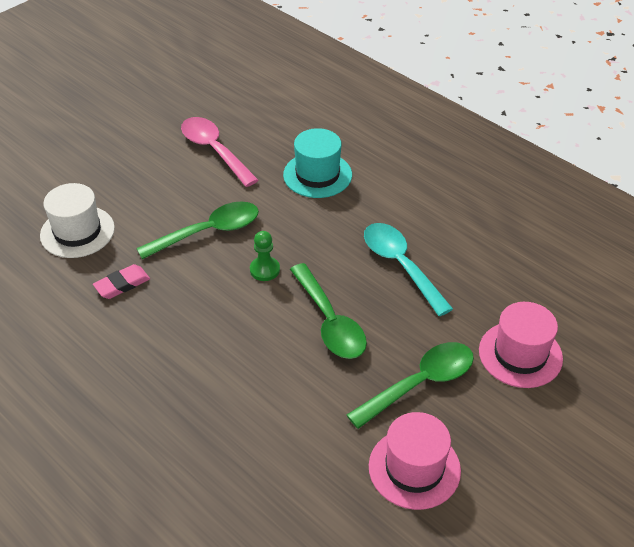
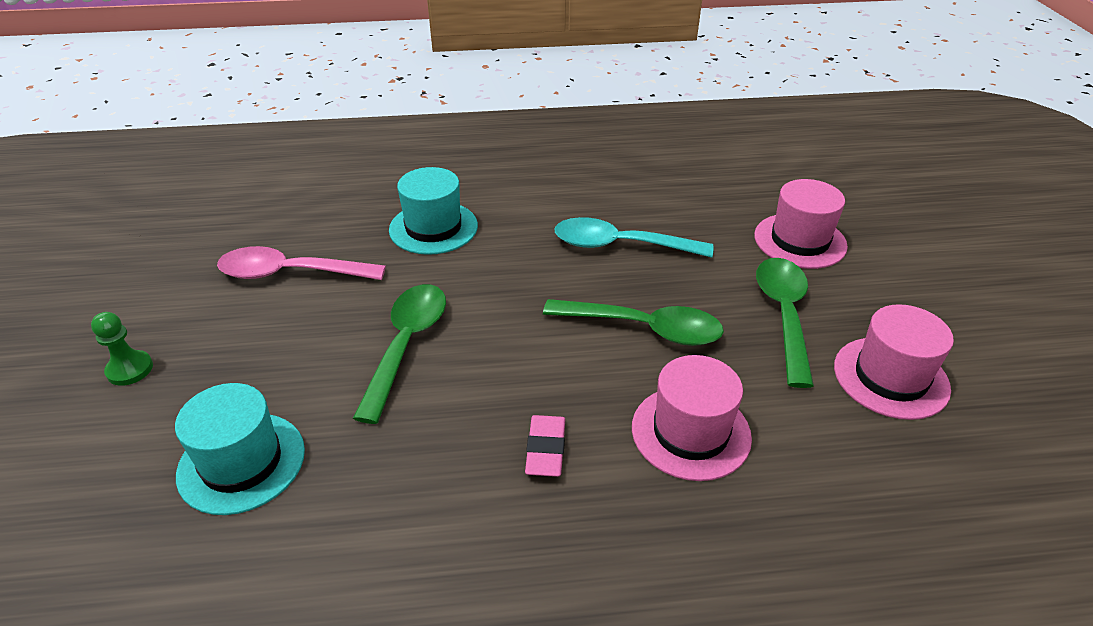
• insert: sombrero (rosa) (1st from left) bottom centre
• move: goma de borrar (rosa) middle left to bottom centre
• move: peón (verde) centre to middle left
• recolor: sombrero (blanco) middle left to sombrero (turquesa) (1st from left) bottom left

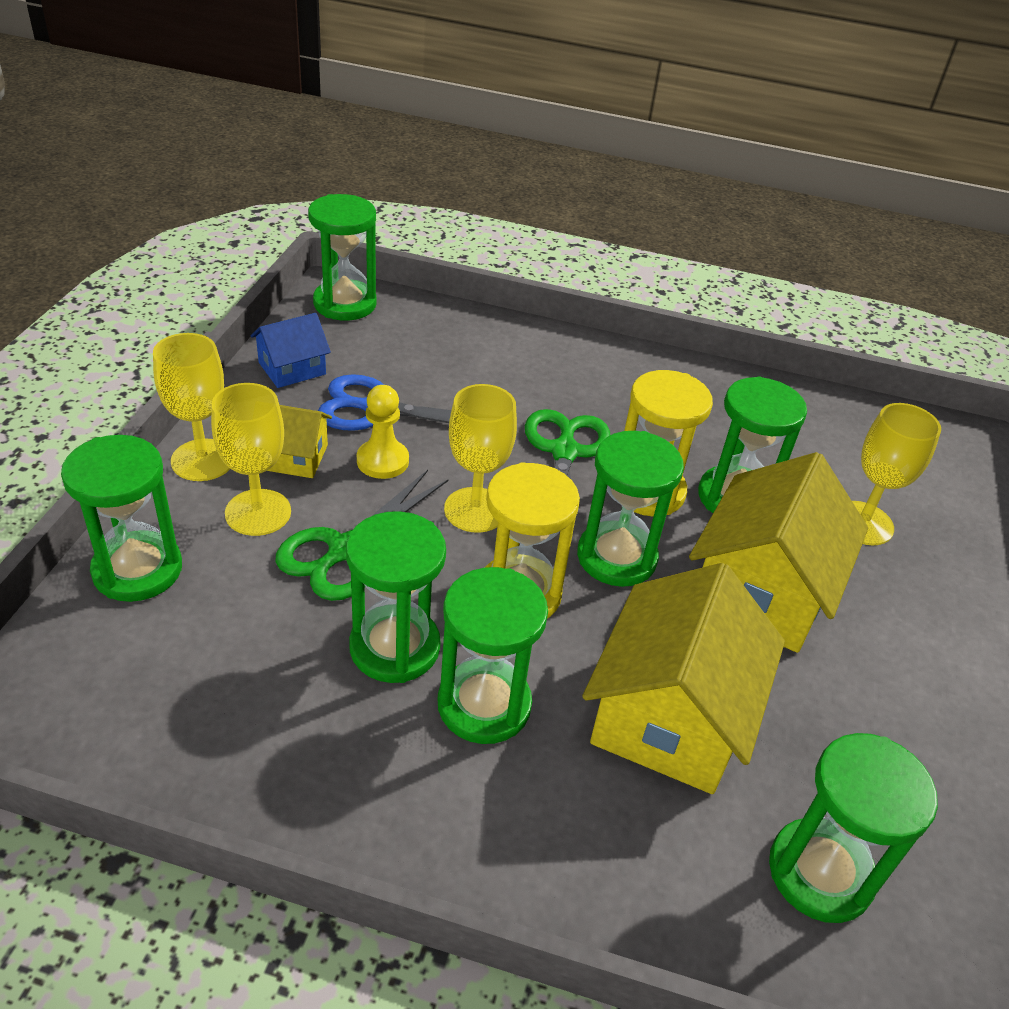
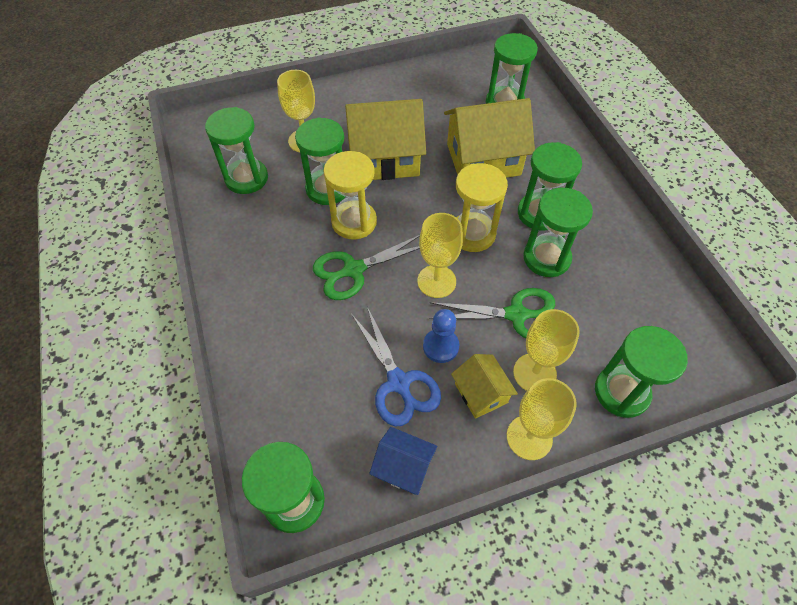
• move: reloj de arena (verde) (5th from left in the first image) centre to reloj de arena (verde) (1st from left) top left
• recolor: peón (amarillo) centre to peón (azul) centre

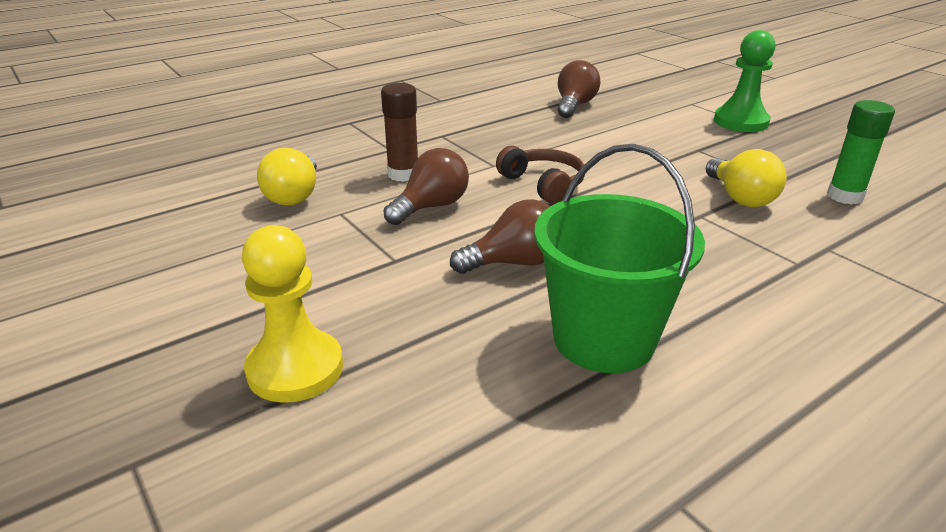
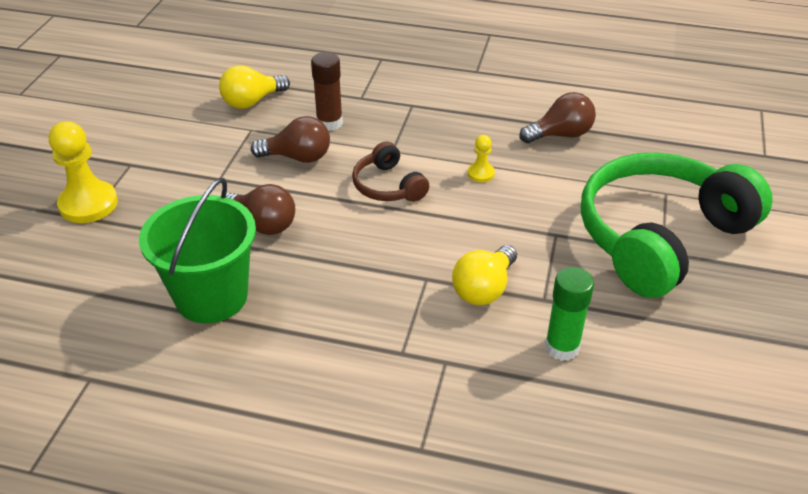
• insert: peón (amarillo) (2nd from left) top centre
• replace: peón (verde) top right to auriculares (verde) middle right
• rotate: auriculares (marrón) top centre = centre 135 degrees clockwise

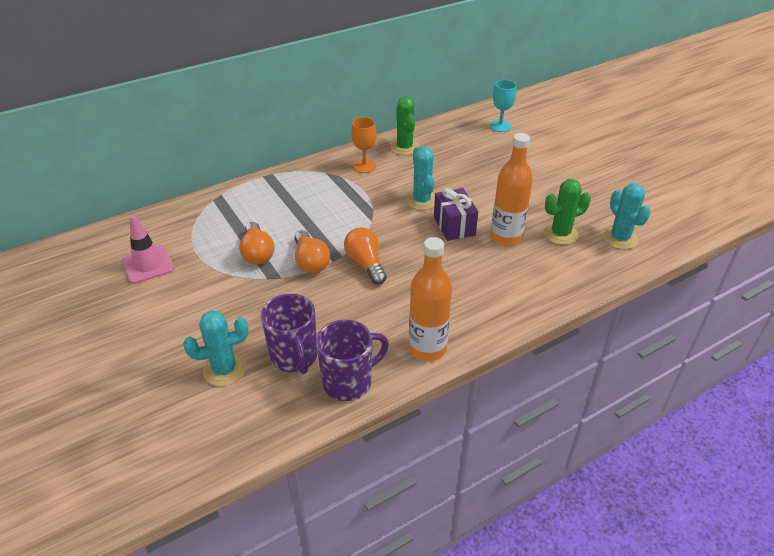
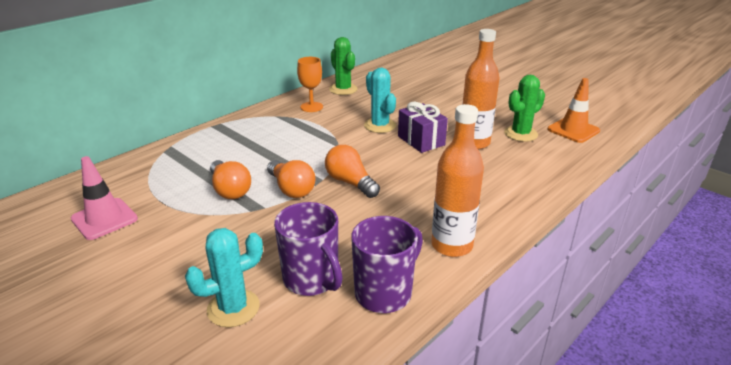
• delete: copa (turquesa) top centre
• replace: cactus (turquesa) (3rd from left) middle right to cono de tráfico (naranja) top right

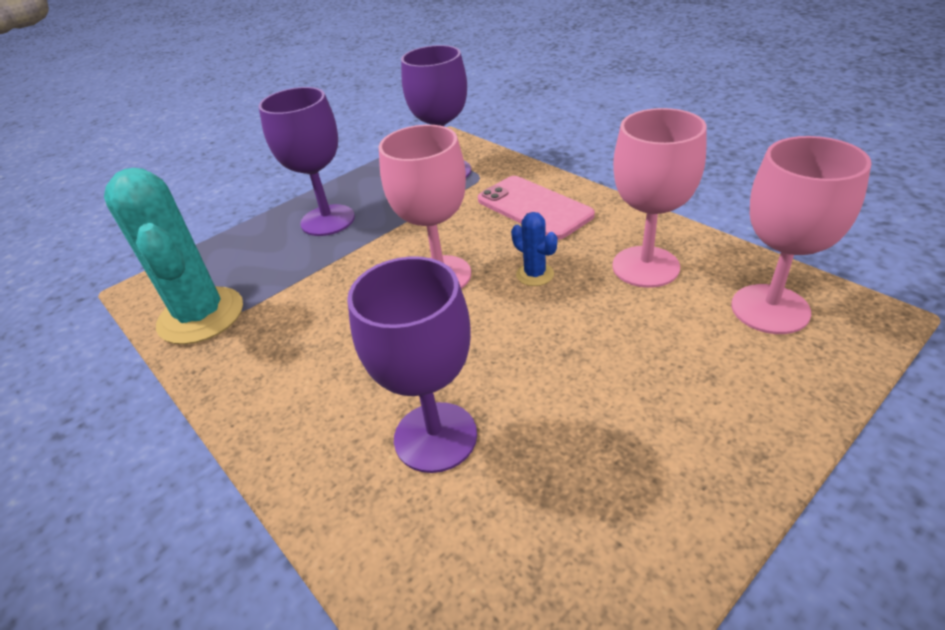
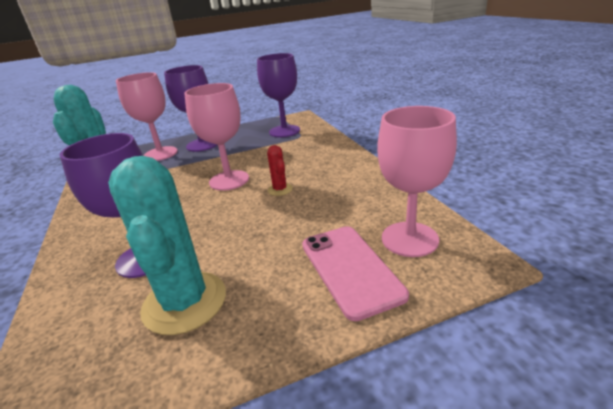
• insert: cactus (turquesa) (2nd from left) middle left
• move: móvil (rosa) top centre to bottom centre
• move: copa (rosa) (2nd from left in the first image) top right to copa (rosa) (1st from left) top left
• recolor: cactus (azul) centre to cactus (rojo) centre

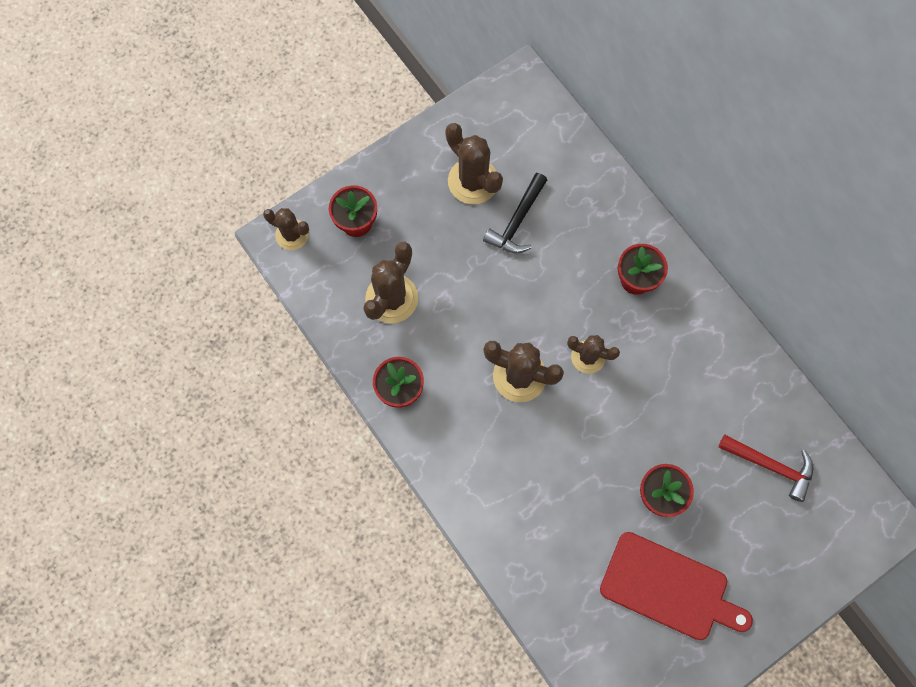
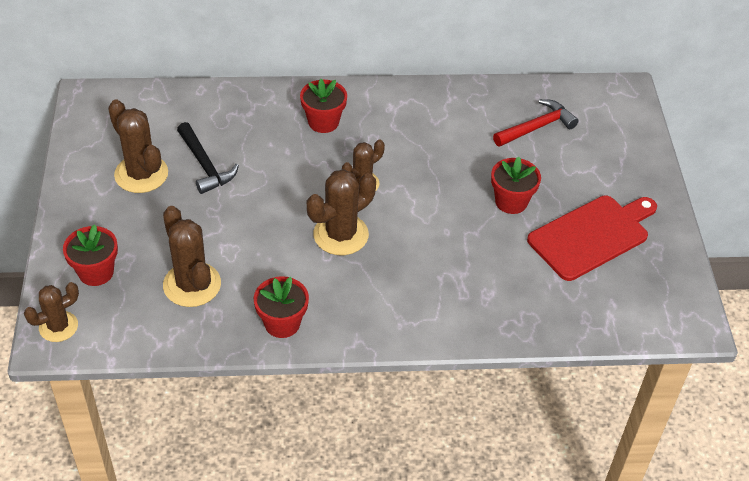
• rotate: cactus (marrón) (3rd from left in the first image) top centre = top left 60 degrees clockwise

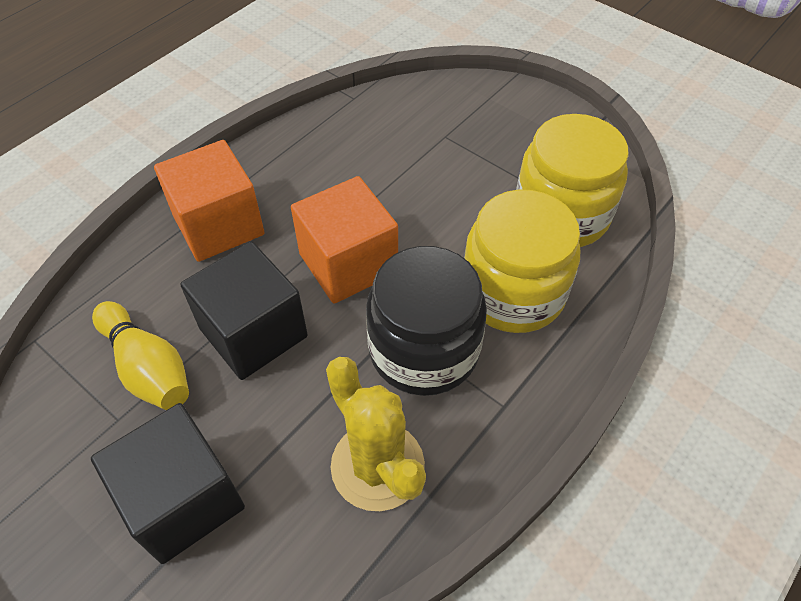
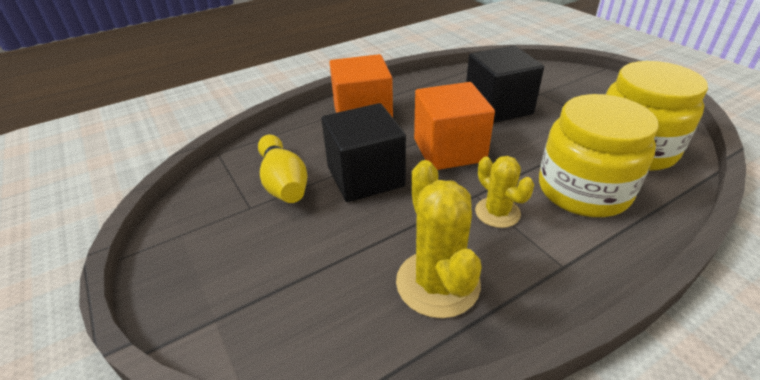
• move: cubo (negro) (1st from left in the first image) bottom left to cubo (negro) (2nd from left) top centre
• replace: tarro (negro) centre to cactus (amarillo) (2nd from left) centre

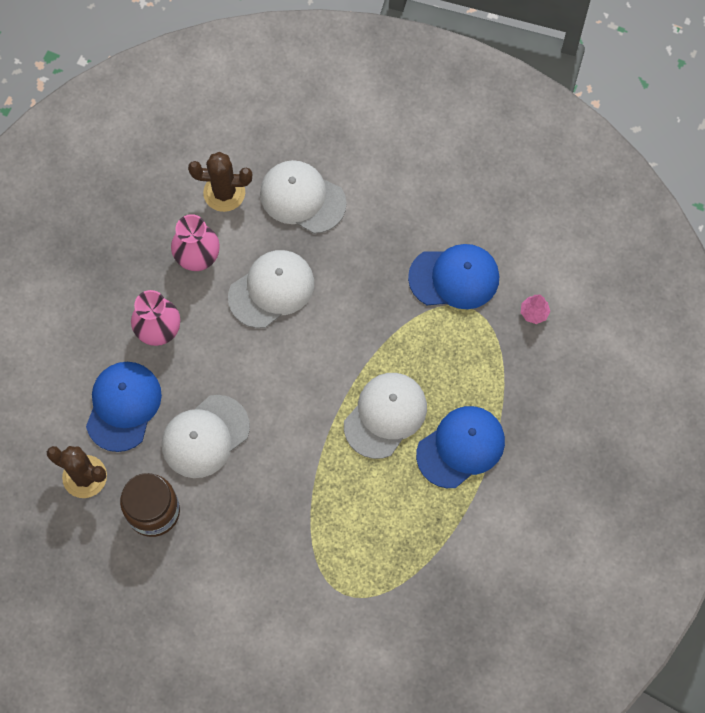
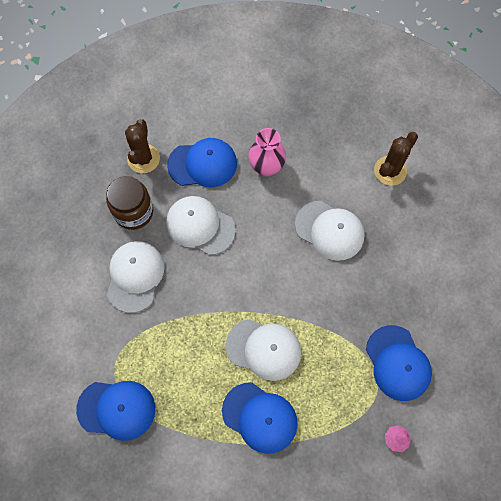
• delete: florero (rosa) (2nd from left) middle left
• insert: gorra (azul) (1st from left) bottom left
• move: gorra (blanco) (3rd from left in the first image) top centre to gorra (blanco) (1st from left) middle left
• rotate: cactus (marrón) (2nd from left) top left = top right 60 degrees clockwise

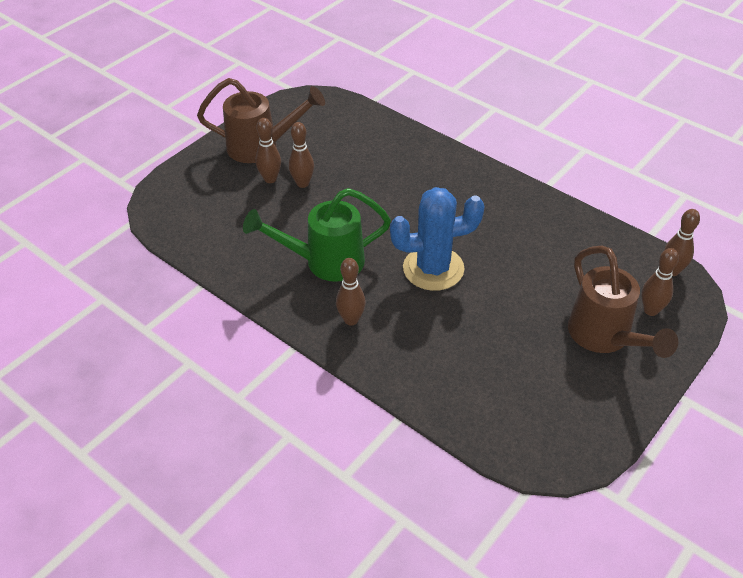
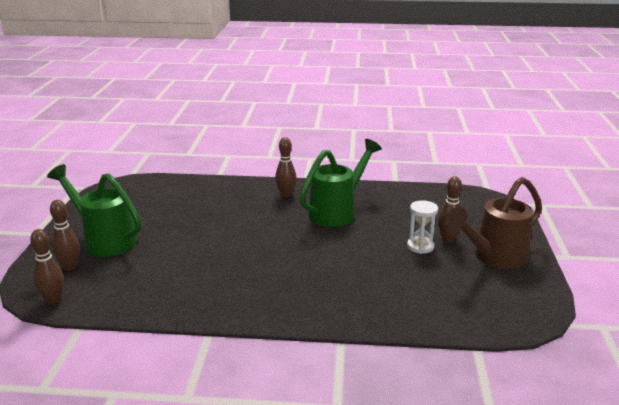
• delete: cactus (azul) centre
• replace: bolo (marrón) (2nd from left) top centre to reloj de arena (blanco) middle right
• recolor: regadera (marrón) (2nd from left) middle right to regadera (verde) (1st from left) middle left

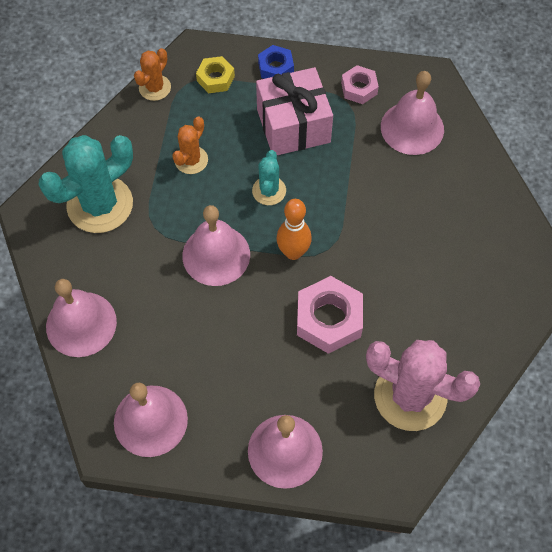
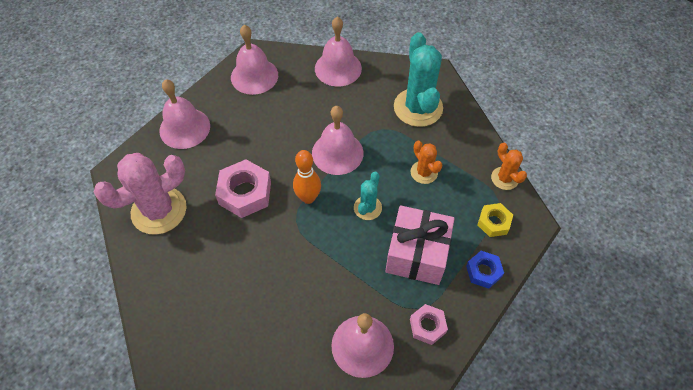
• rotate: cactus (turquesa) (2nd from left in the first image) top centre = centre 75 degrees clockwise

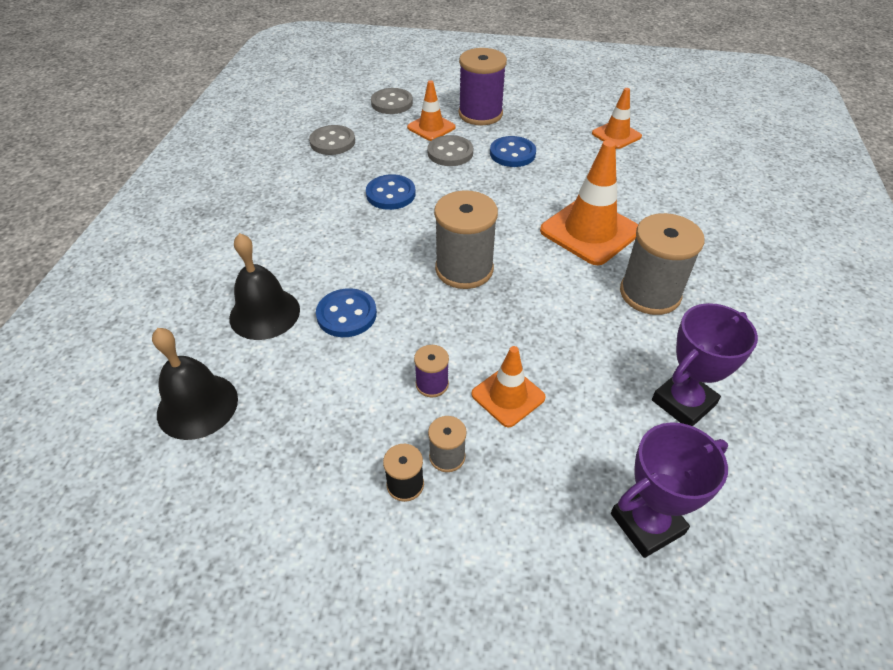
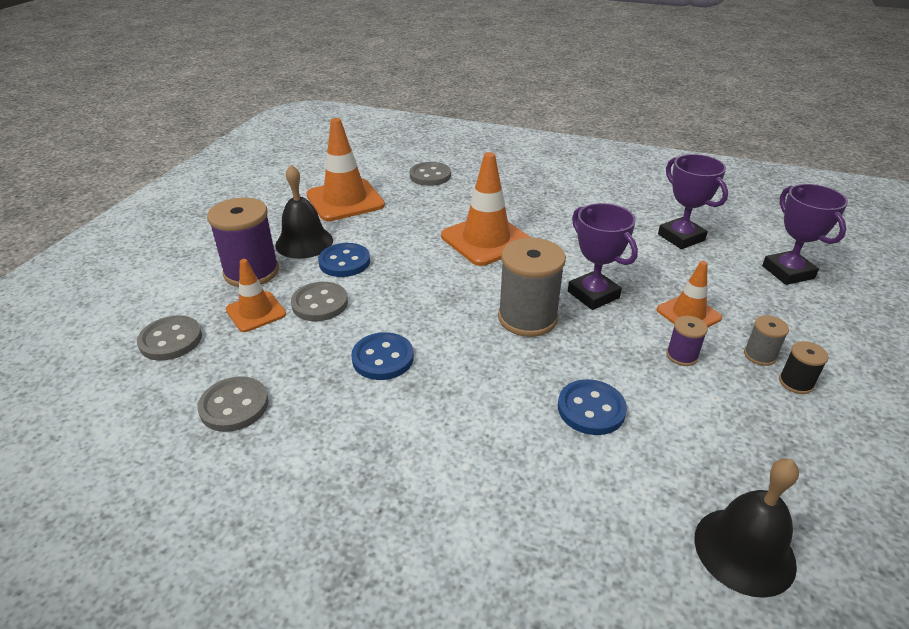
• delete: carrete (gris) (3rd from left) middle right
• insert: botón (gris) (4th from left) top centre
• insert: trofeo (morado) (1st from left) centre
• move: campana (negro) (2nd from left in the first image) middle left to campana (negro) (1st from left) centre
• resize: cono de tráfico (naranja) (4th from left in the first image) top right = top centre x1.72

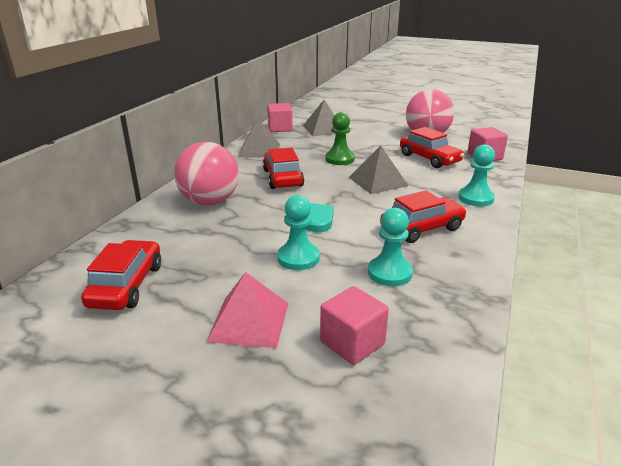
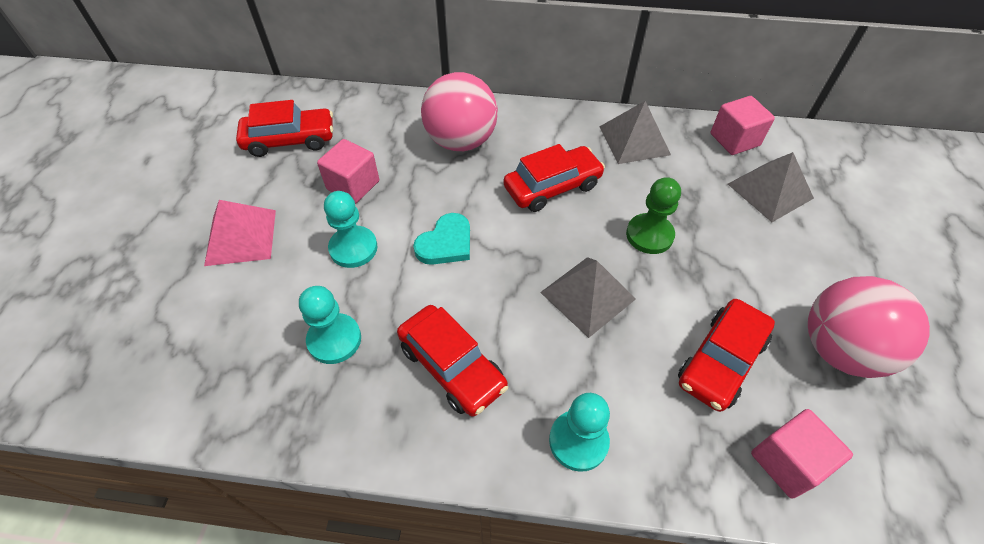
• move: cubo (rosa) (2nd from left in the first image) bottom centre to cubo (rosa) (1st from left) top centre

